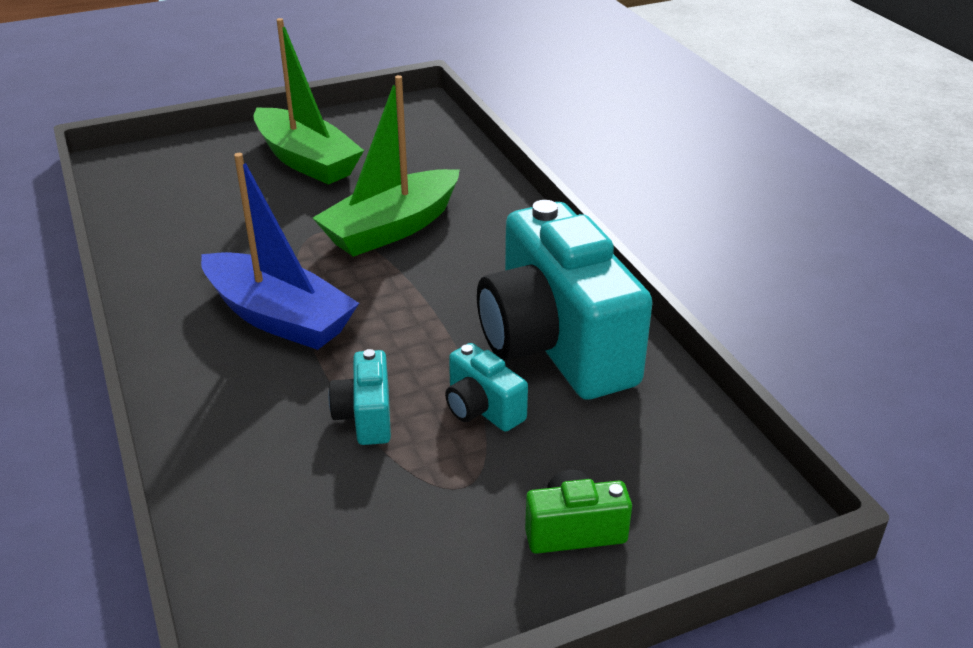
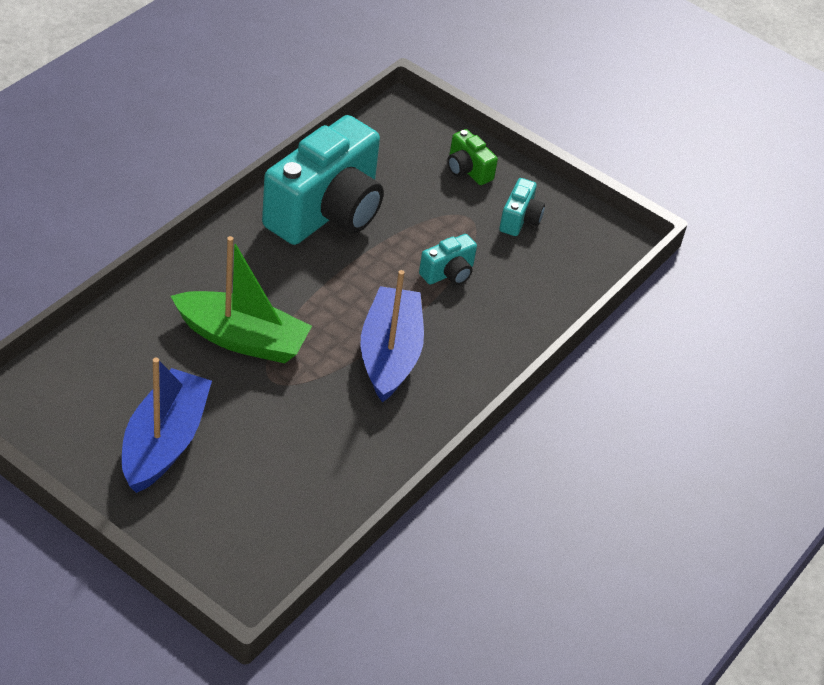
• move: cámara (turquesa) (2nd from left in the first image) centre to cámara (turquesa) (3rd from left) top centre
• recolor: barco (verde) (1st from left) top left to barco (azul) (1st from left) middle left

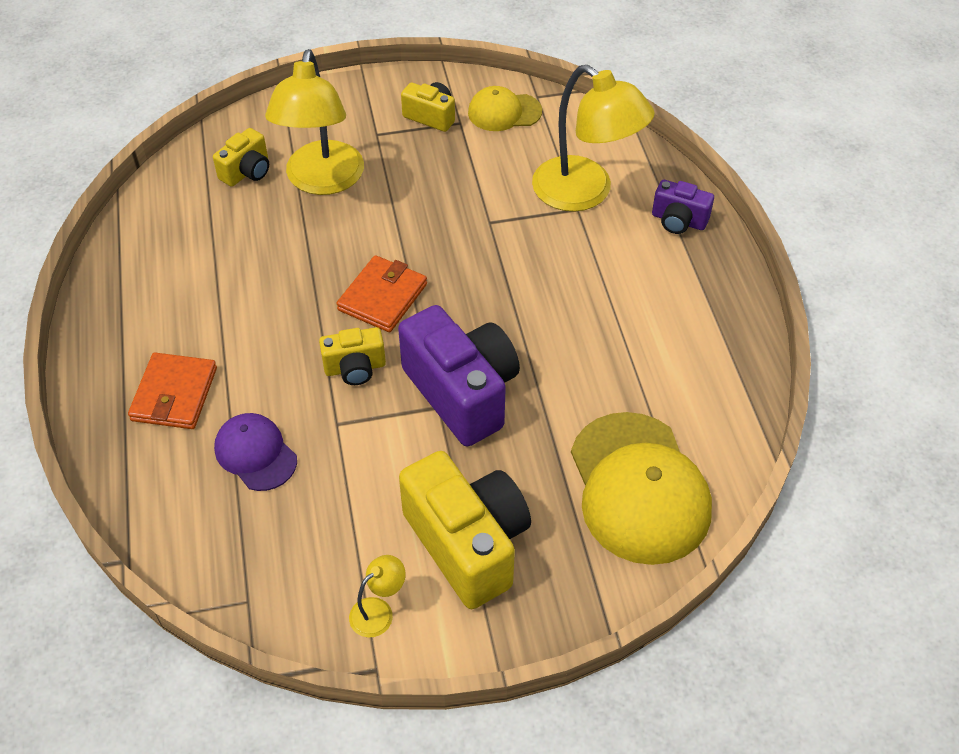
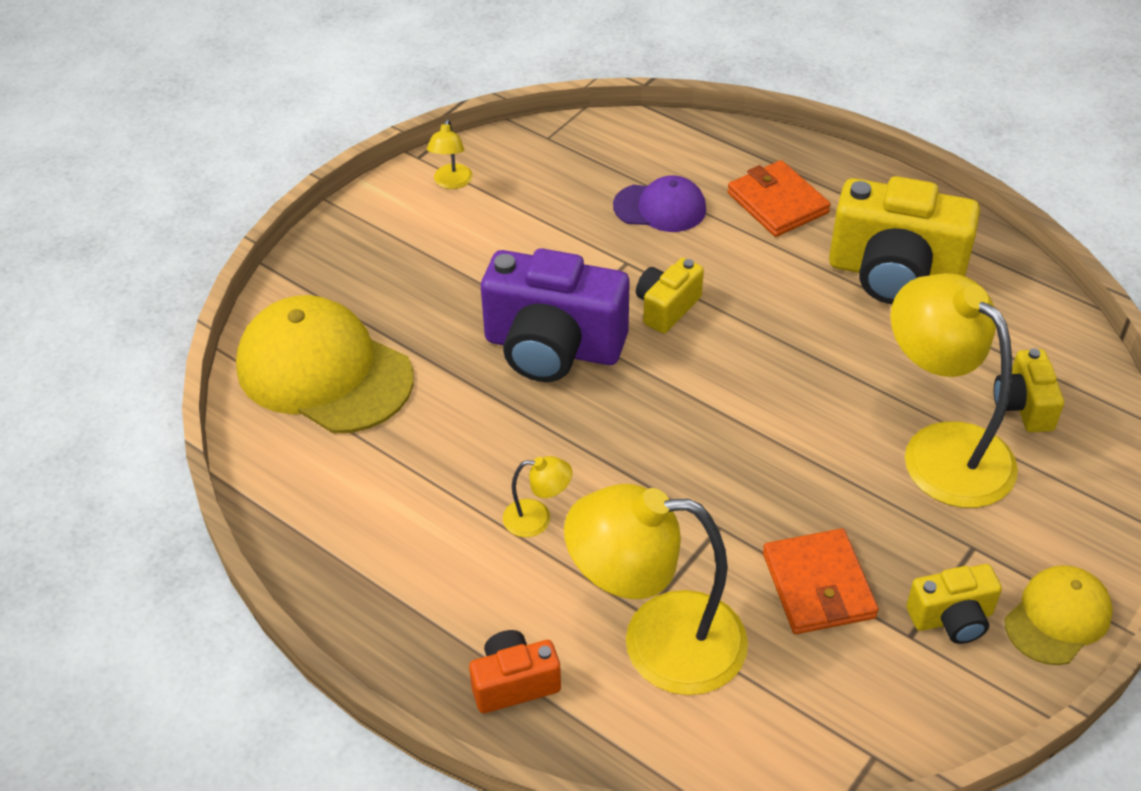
• insert: lámpara (amarillo) (2nd from left) centre
• move: cartera (naranja) (2nd from left) centre to bottom right
• move: cámara (amarillo) (4th from left in the first image) bottom centre to cámara (amarillo) (2nd from left) top right
• move: gorra (amarillo) (1st from left in the first image) top centre to gorra (amarillo) (2nd from left) bottom right
• recolor: cámara (morado) (2nd from left) top right to cámara (naranja) bottom centre

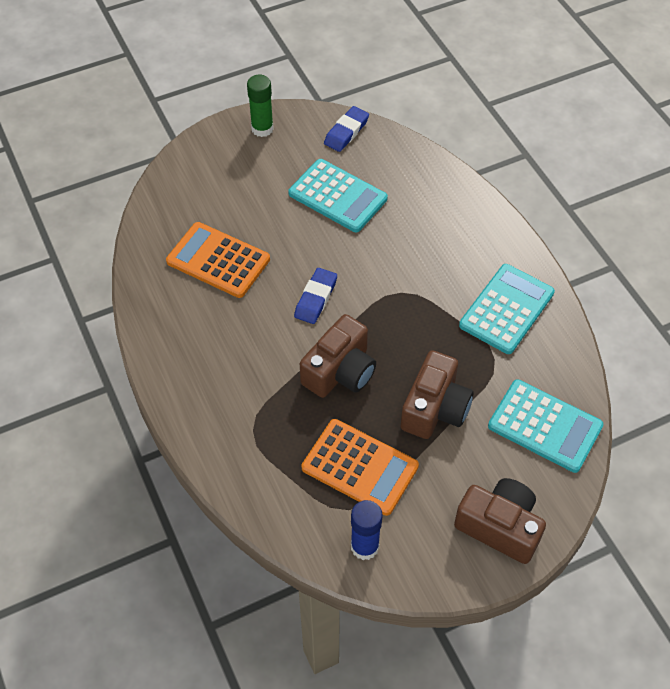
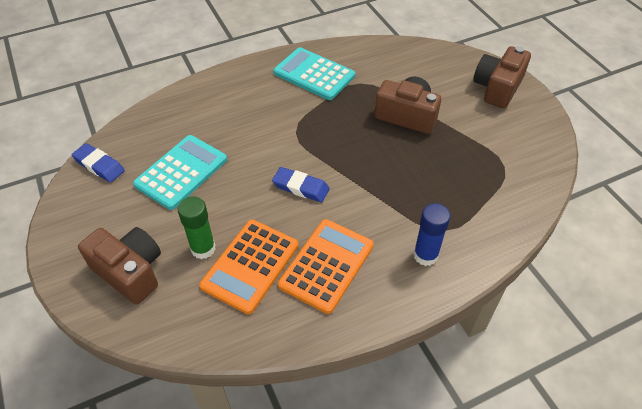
• delete: calculadora (turquesa) (3rd from left) middle right
• move: barra de pegamento (verde) top centre to middle left
• move: cámara (marrón) (1st from left) centre to middle left
• move: calculadora (naranja) (2nd from left) bottom centre to centre
• move: barra de pegamento (azul) bottom centre to middle right

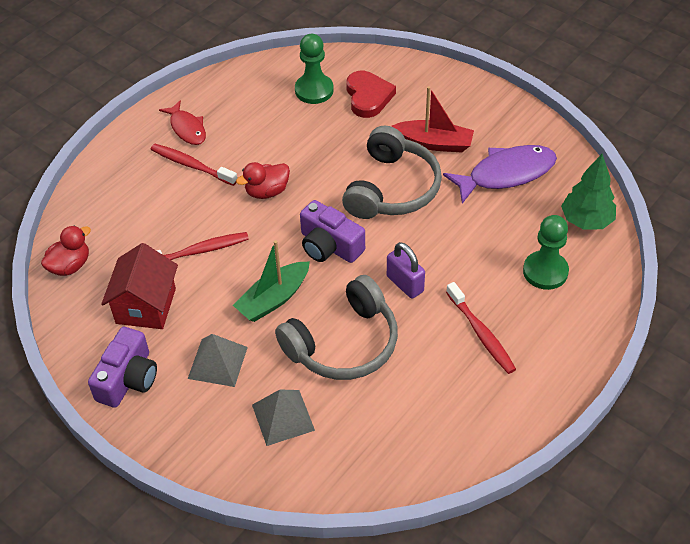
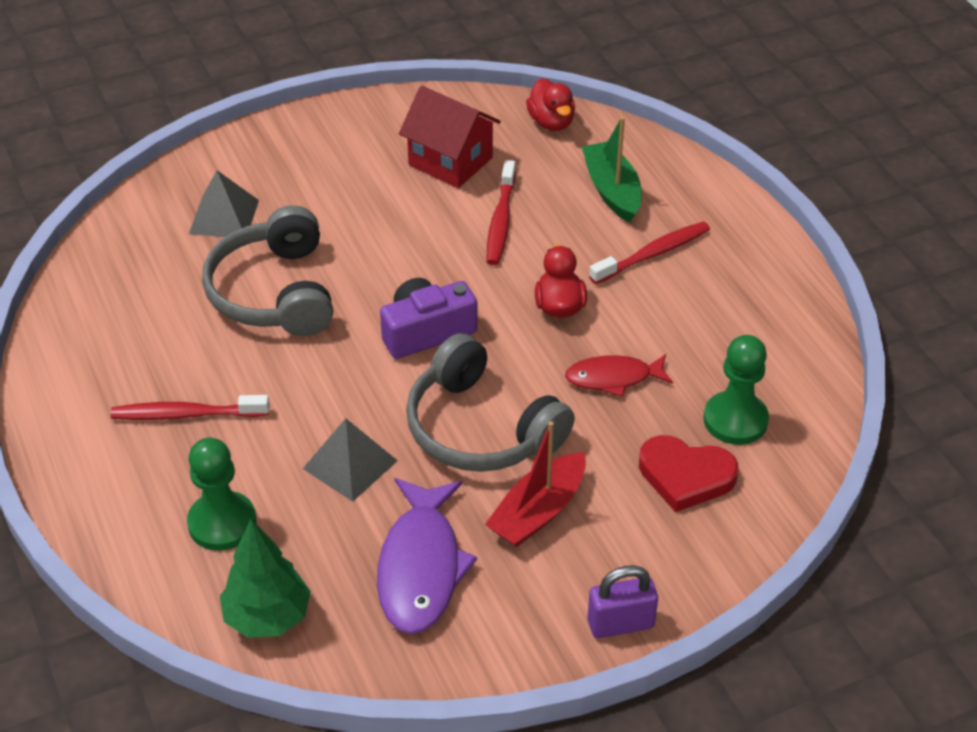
• delete: cámara (morado) (1st from left) bottom left
• move: pez (rojo) top left to centre
• move: pirámide (gris) (1st from left in the first image) middle left to pirámide (gris) (2nd from left) centre
• move: barco (verde) centre to top centre
• move: candado (morado) centre to bottom centre

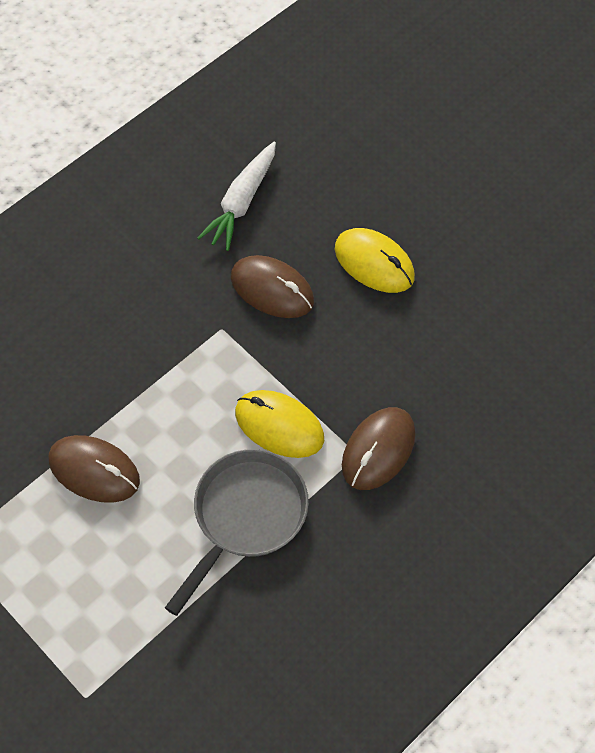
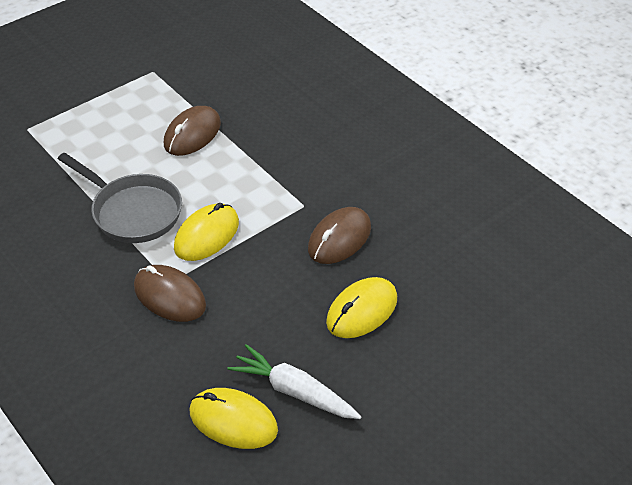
• insert: ratón (amarillo) (2nd from left) bottom centre
• move: zanahoria (blanco) top centre to bottom centre

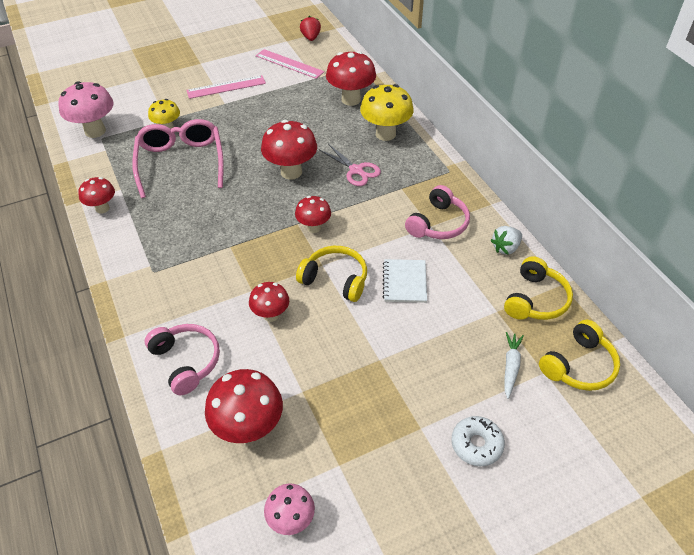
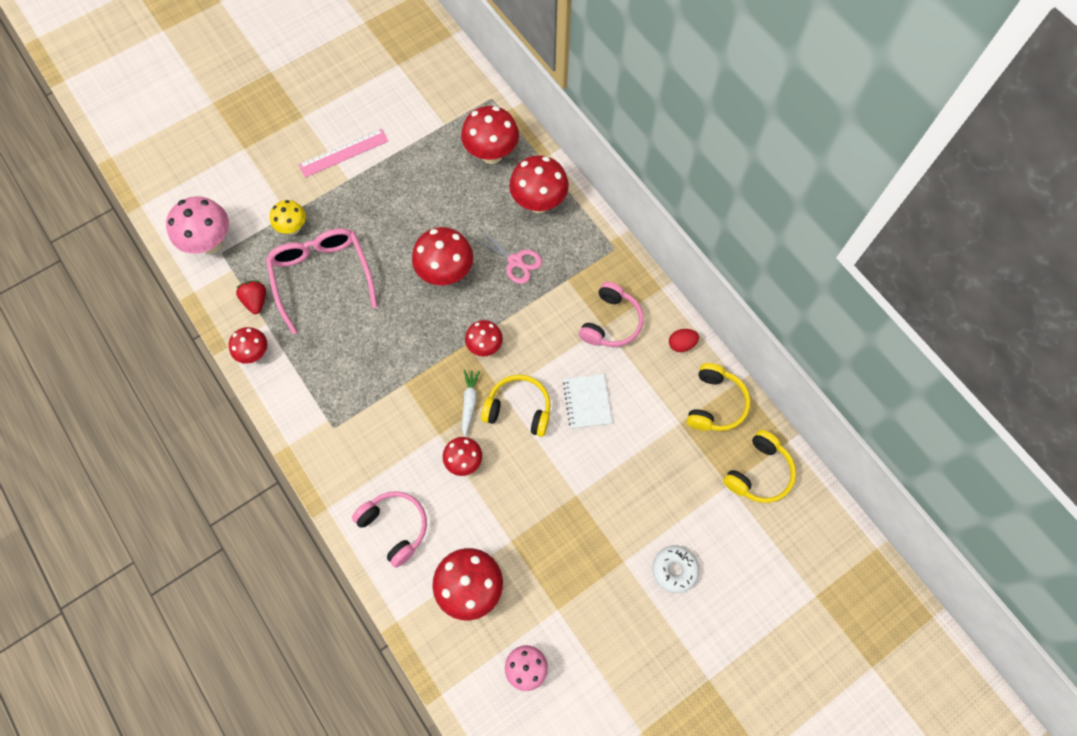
• delete: regla (rosa) (2nd from left) top centre
• move: fresa (rojo) top centre to middle left
• move: zanahoria (blanco) middle right to centre
• replace: fresa (blanco) middle right to huevo (rojo) centre
• recolor: seta (amarillo) (2nd from left) top centre to seta (rojo) (7th from left) top centre

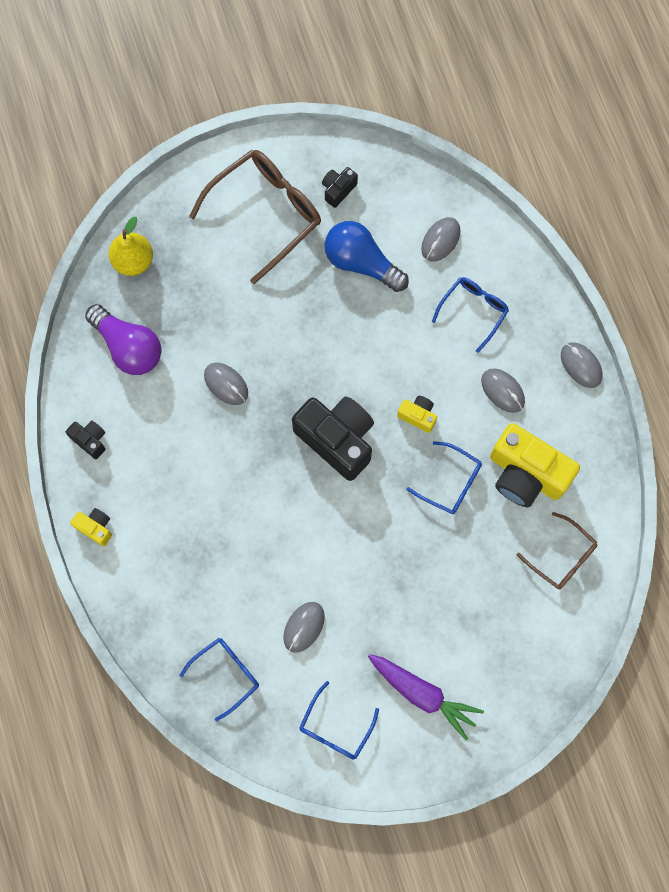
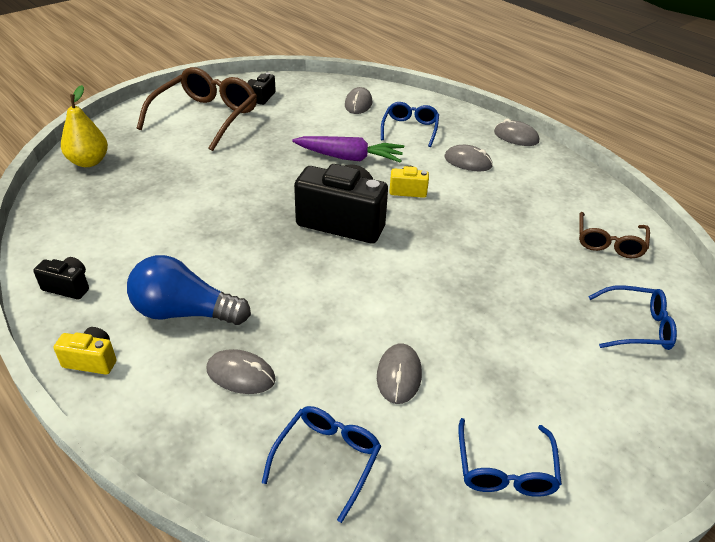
• delete: bombilla (morado) middle left
• delete: cámara (amarillo) (3rd from left) middle right
• move: ratón (gris) (1st from left) centre to bottom centre
• move: bombilla (azul) top centre to middle left
• move: zanahoria (morado) bottom centre to top centre
• move: gafas (azul) (3rd from left in the first image) centre to gafas (azul) (4th from left) middle right
• rotate: gafas (marrón) (2nd from left) middle right = middle right 90 degrees clockwise

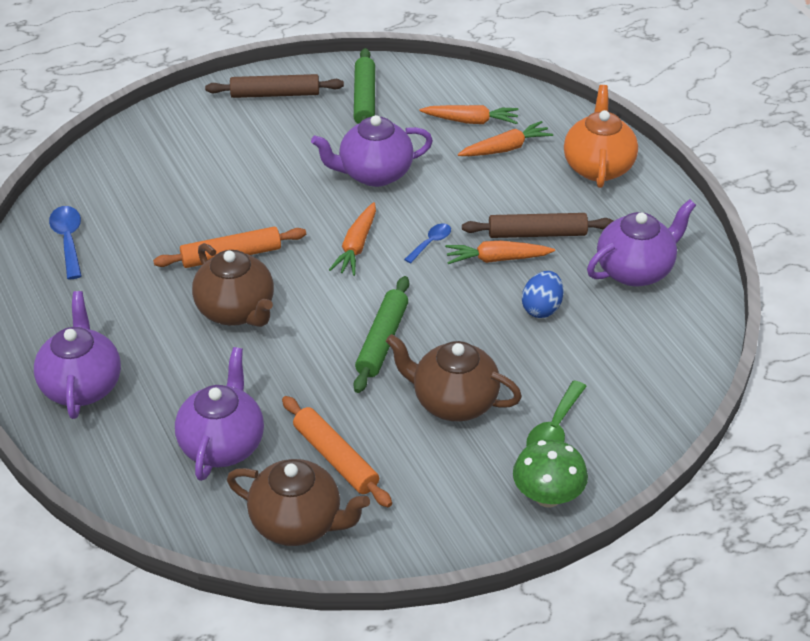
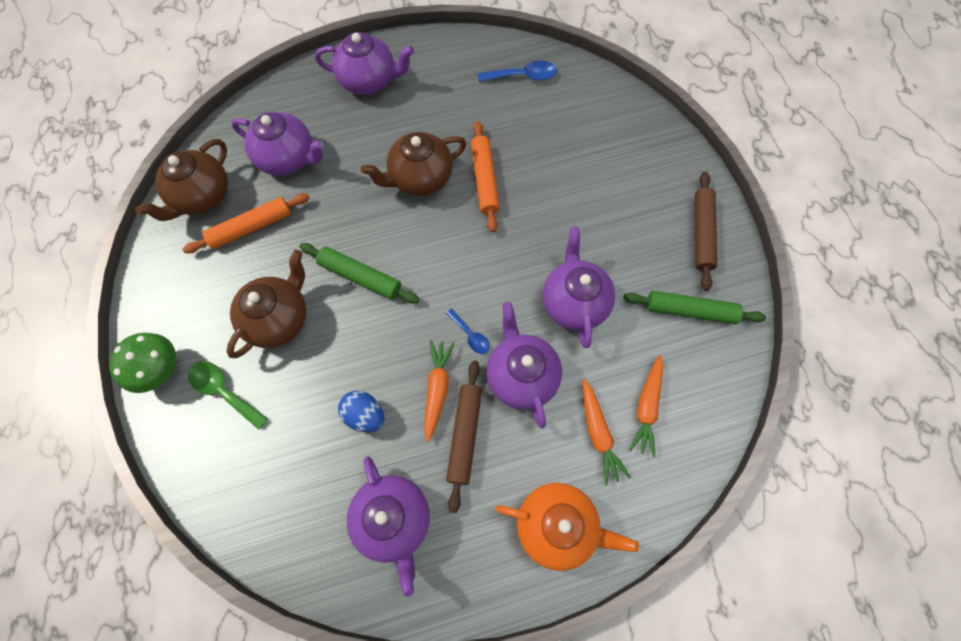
• delete: zanahoria (naranja) (1st from left) centre
• insert: tetera (morado) (4th from left) centre

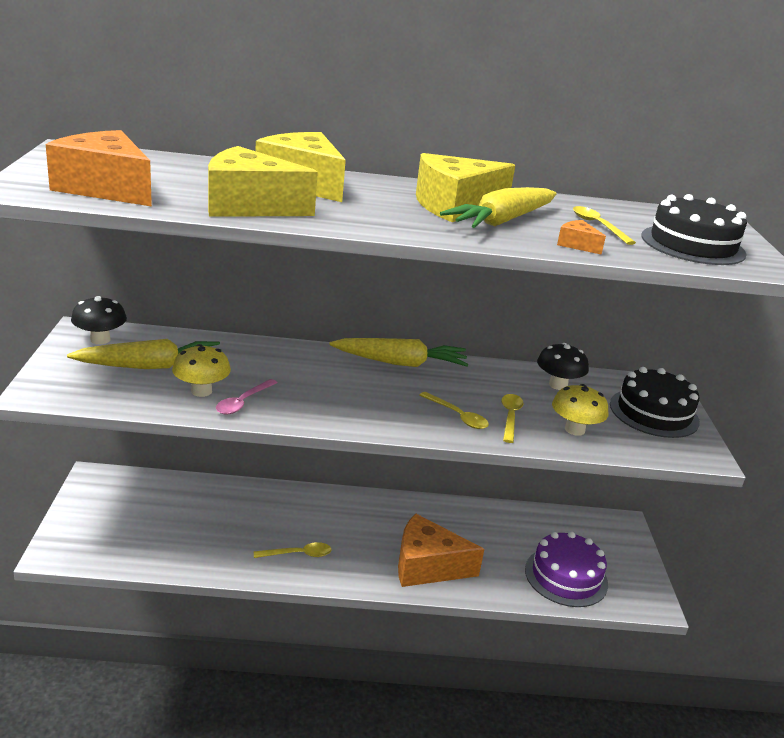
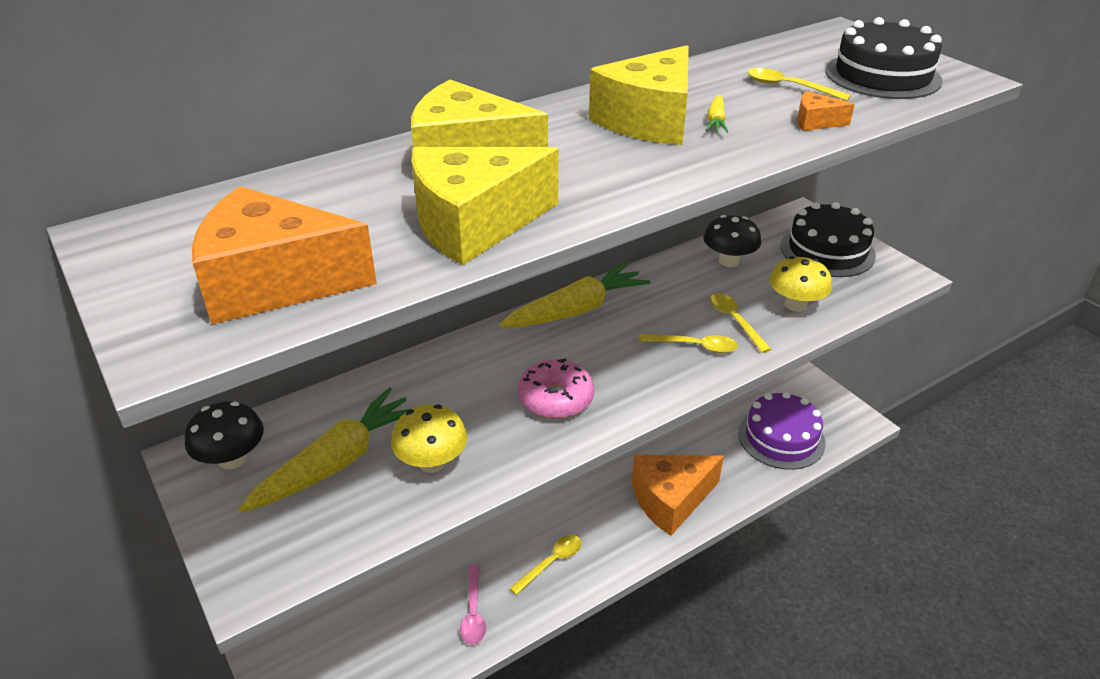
• insert: rosquilla (rosa) centre
• move: cuchara (rosa) middle left to bottom centre
• resize: zanahoria (amarillo) (3rd from left) top centre = top centre x0.43

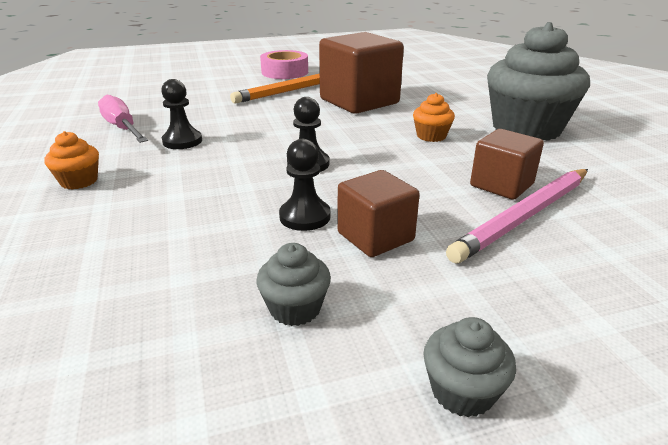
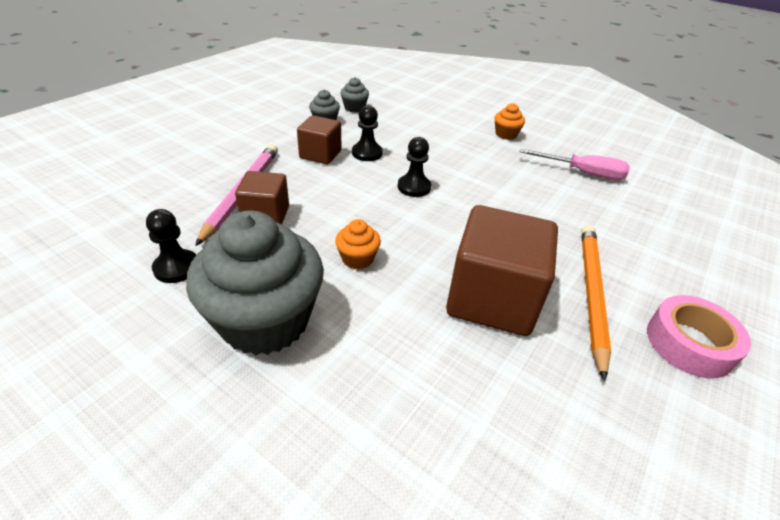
• move: peón (negro) (1st from left) top left to middle left
• move: magdalena (gris) (2nd from left in the first image) bottom right to magdalena (gris) (3rd from left) top centre

